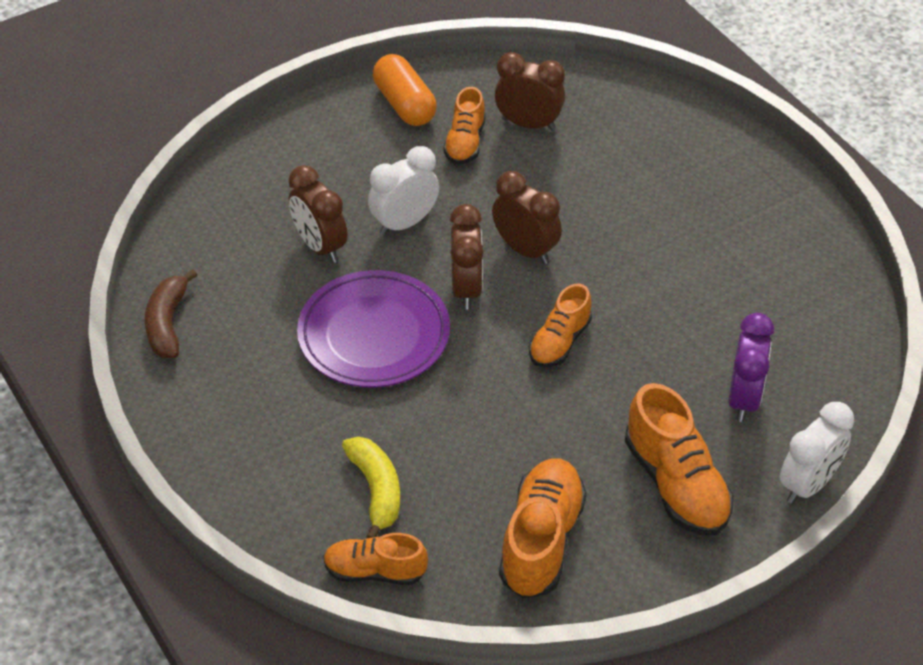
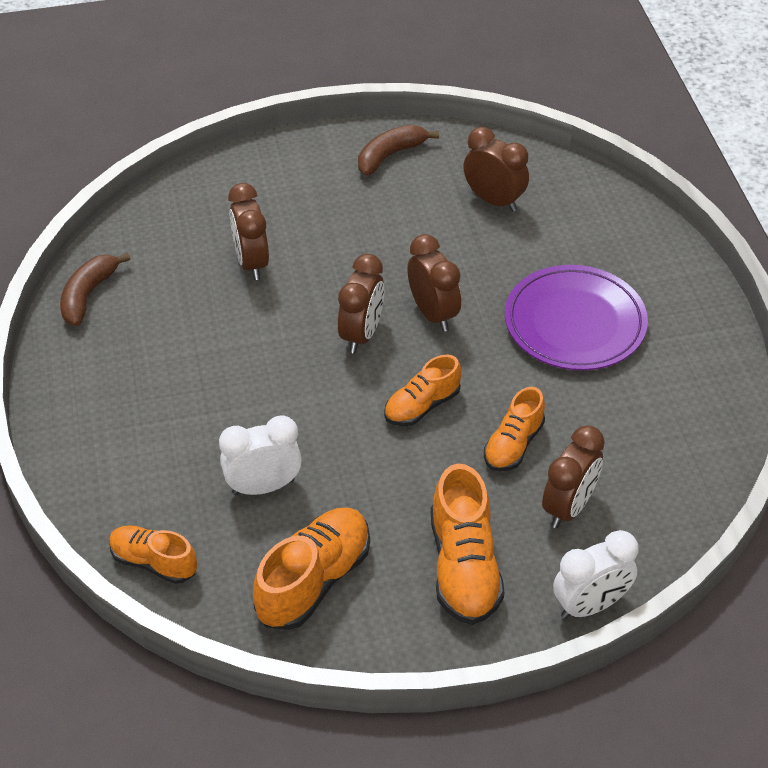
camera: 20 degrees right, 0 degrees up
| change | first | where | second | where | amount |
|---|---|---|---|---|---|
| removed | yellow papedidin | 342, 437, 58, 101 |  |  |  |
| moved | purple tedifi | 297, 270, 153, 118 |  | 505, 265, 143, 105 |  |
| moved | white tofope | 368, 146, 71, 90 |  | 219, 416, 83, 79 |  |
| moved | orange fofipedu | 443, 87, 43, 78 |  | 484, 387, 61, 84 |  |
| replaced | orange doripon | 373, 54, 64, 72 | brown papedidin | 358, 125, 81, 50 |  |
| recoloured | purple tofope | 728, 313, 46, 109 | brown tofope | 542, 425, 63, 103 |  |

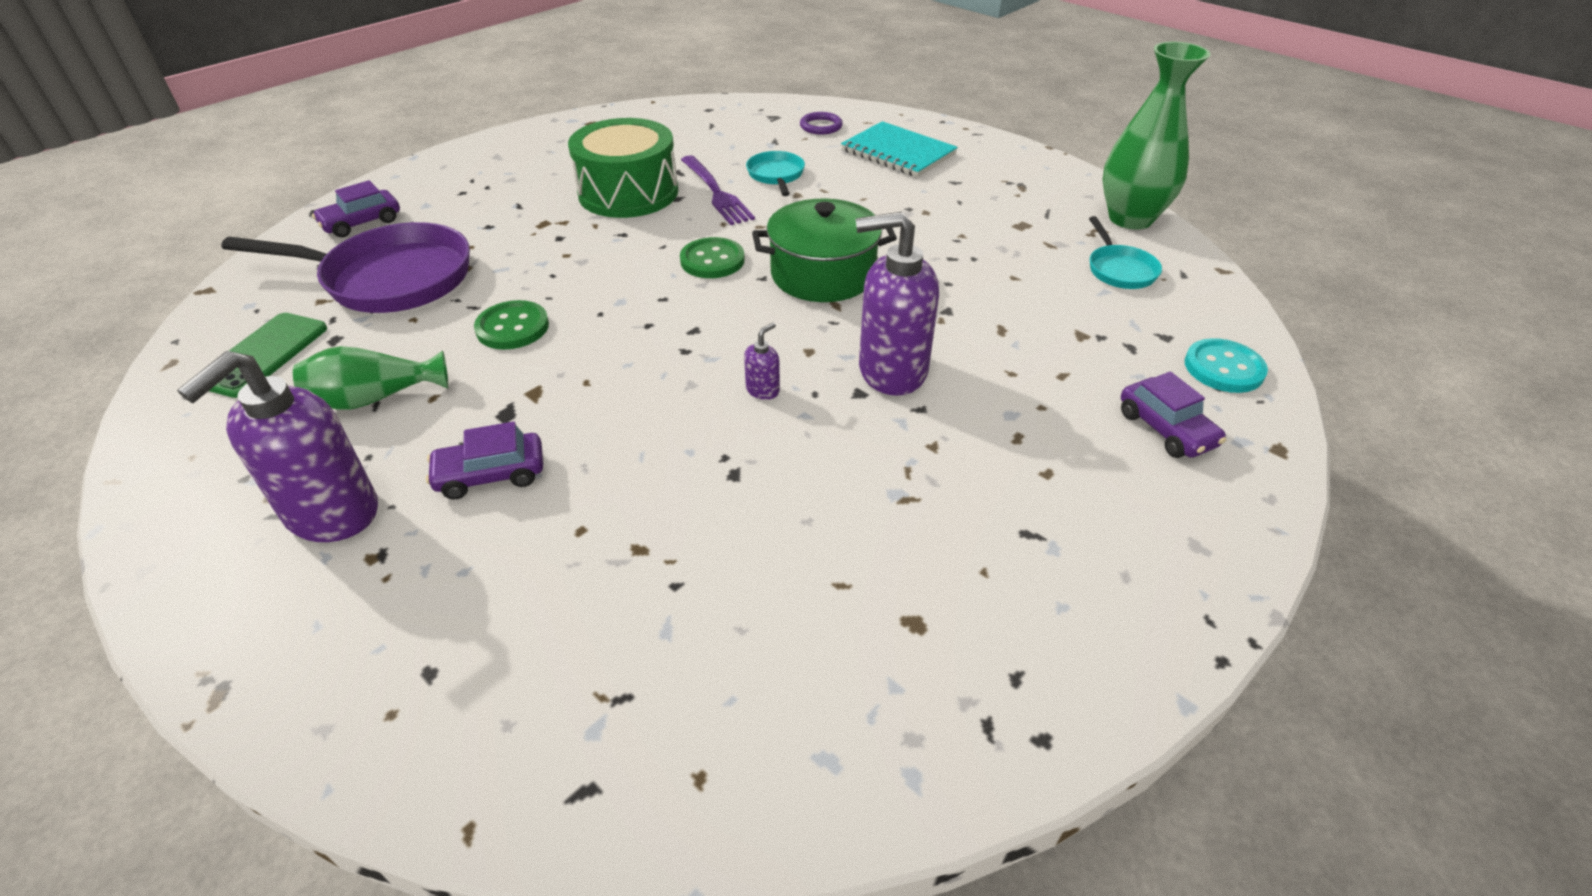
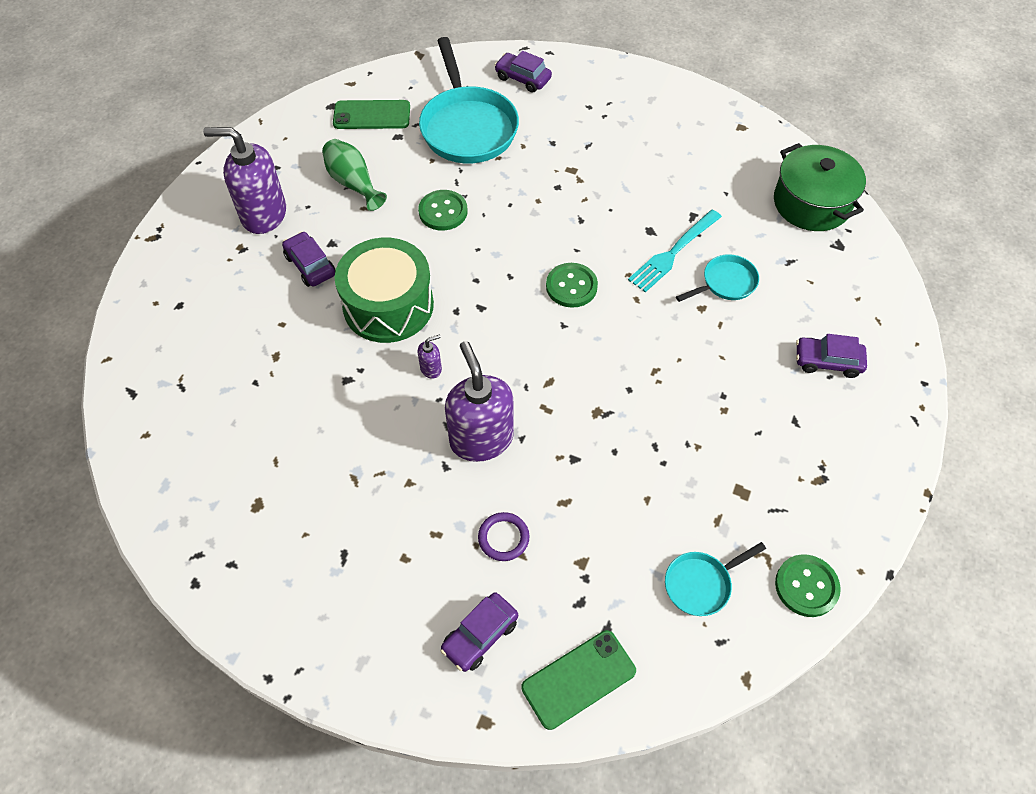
camera: 70 degrees right, 15 degrees up
| change | first | where | second | where | amount |
|---|---|---|---|---|---|
| moved | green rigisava | 568, 118, 110, 100 |  | 335, 238, 99, 105 |  |
| moved | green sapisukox | 752, 199, 145, 103 |  | 774, 143, 92, 88 |  |
| moved | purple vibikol | 800, 112, 43, 23 |  | 478, 512, 51, 49 |  |
| replaced | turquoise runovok | 841, 121, 117, 56 | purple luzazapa | 796, 334, 71, 44 |  |
| replaced | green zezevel | 1102, 42, 109, 188 | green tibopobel | 775, 554, 66, 63 |  |
| replaced | turquoise tibopobel | 1185, 338, 83, 55 | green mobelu | 521, 630, 115, 100 |  |
| recoloured | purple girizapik | 221, 222, 249, 91 | turquoise girizapik | 419, 37, 100, 126 |  |
| recoloured | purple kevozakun | 681, 155, 74, 70 | turquoise kevozakun | 628, 210, 94, 83 |  |
| turned | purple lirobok | 744, 322, 36, 78 |  | 418, 335, 24, 44 | 45 degrees counterclockwise |

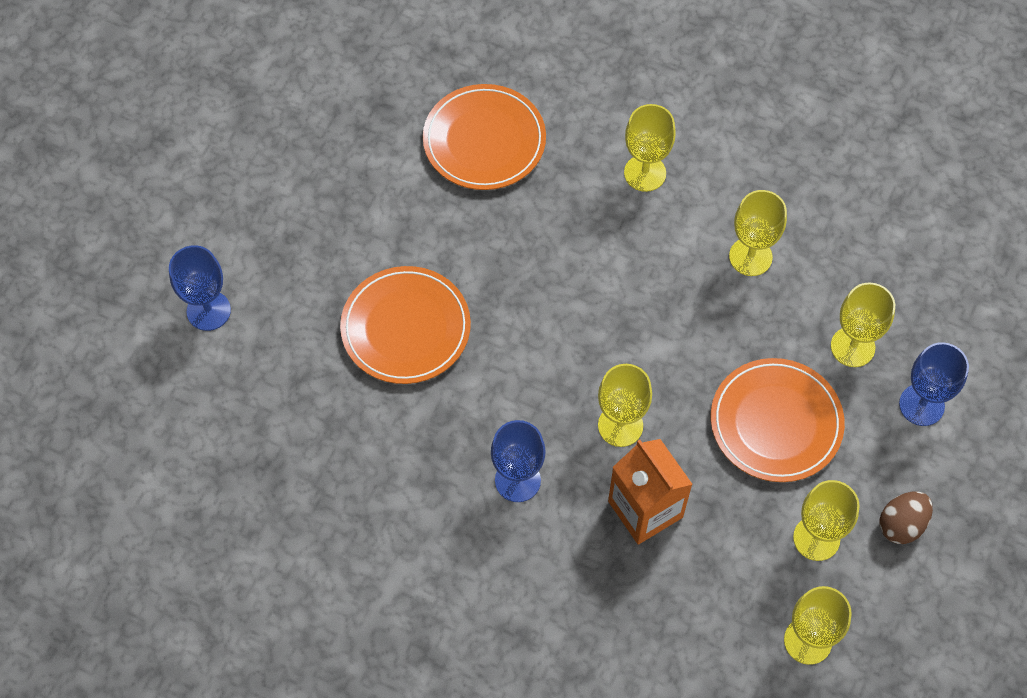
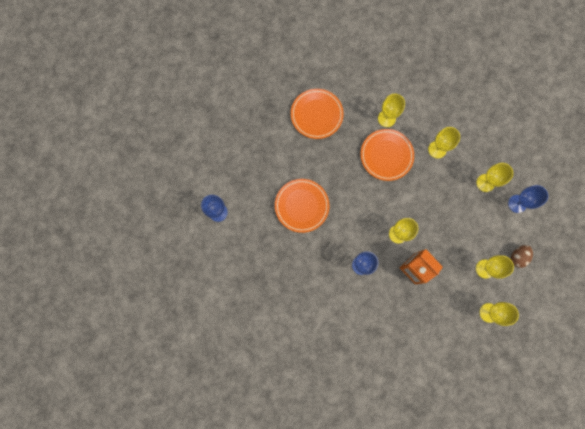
camera: 10 degrees left, 15 degrees up
| change | first | where | second | where | amount |
|---|---|---|---|---|---|
| moved | orange tedifi | 711, 358, 134, 124 |  | 361, 129, 53, 52 |  |

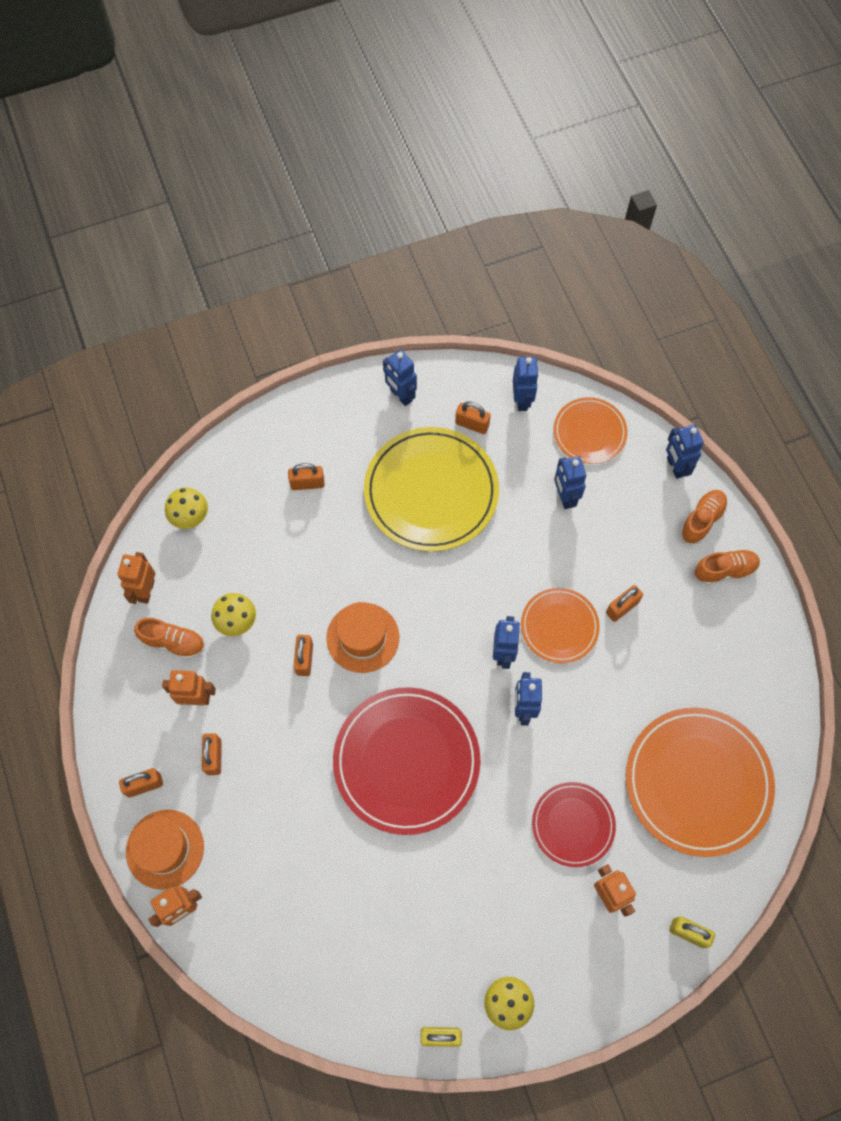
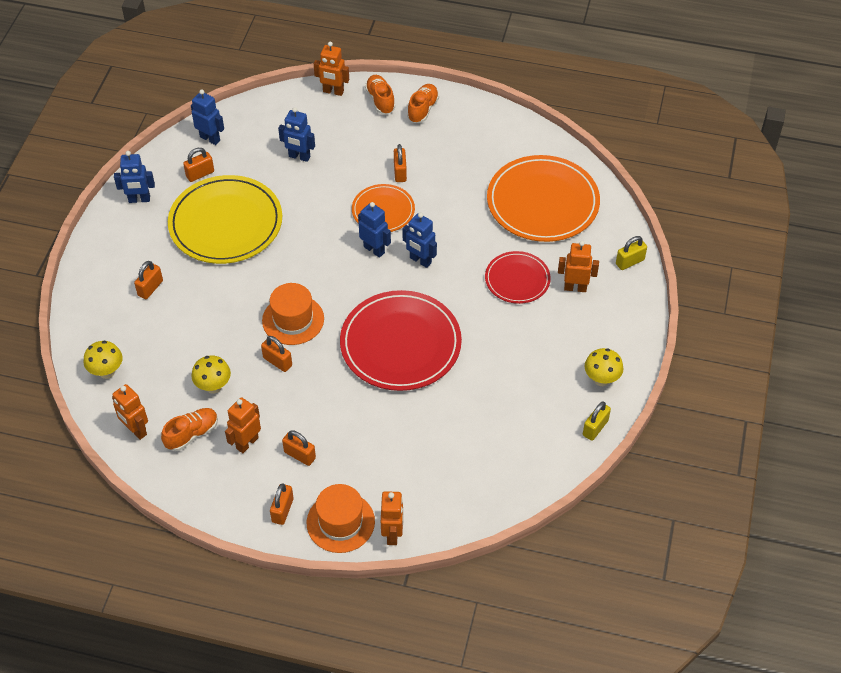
camera: 55 degrees left, 15 degrees down
| change | first | where | second | where | amount |
|---|---|---|---|---|---|
| removed | orange tedifi | 554, 397, 74, 67 |  |  |  |
| recoloured | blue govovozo | 666, 425, 38, 54 | orange govovozo | 314, 42, 35, 54 |  |

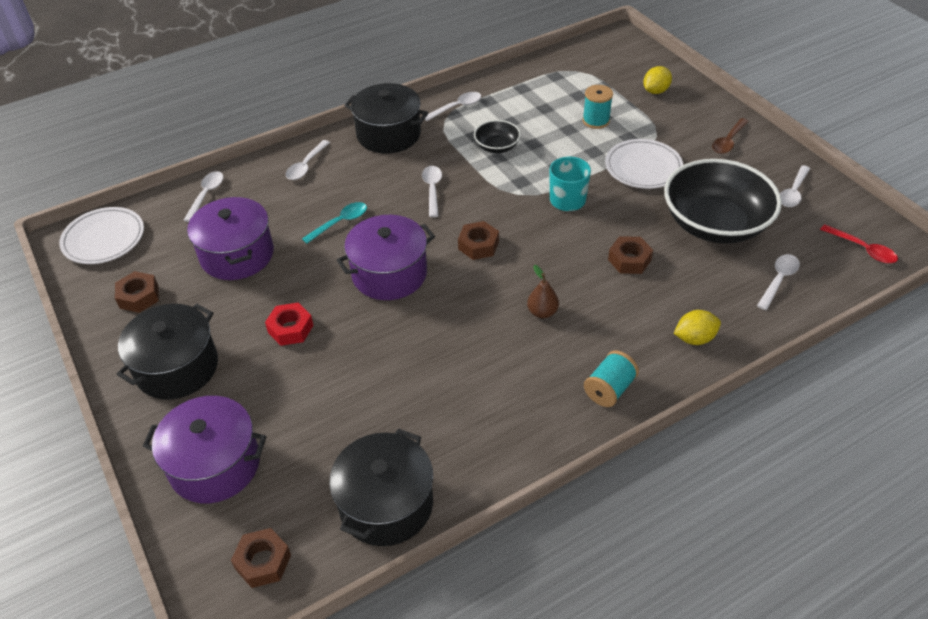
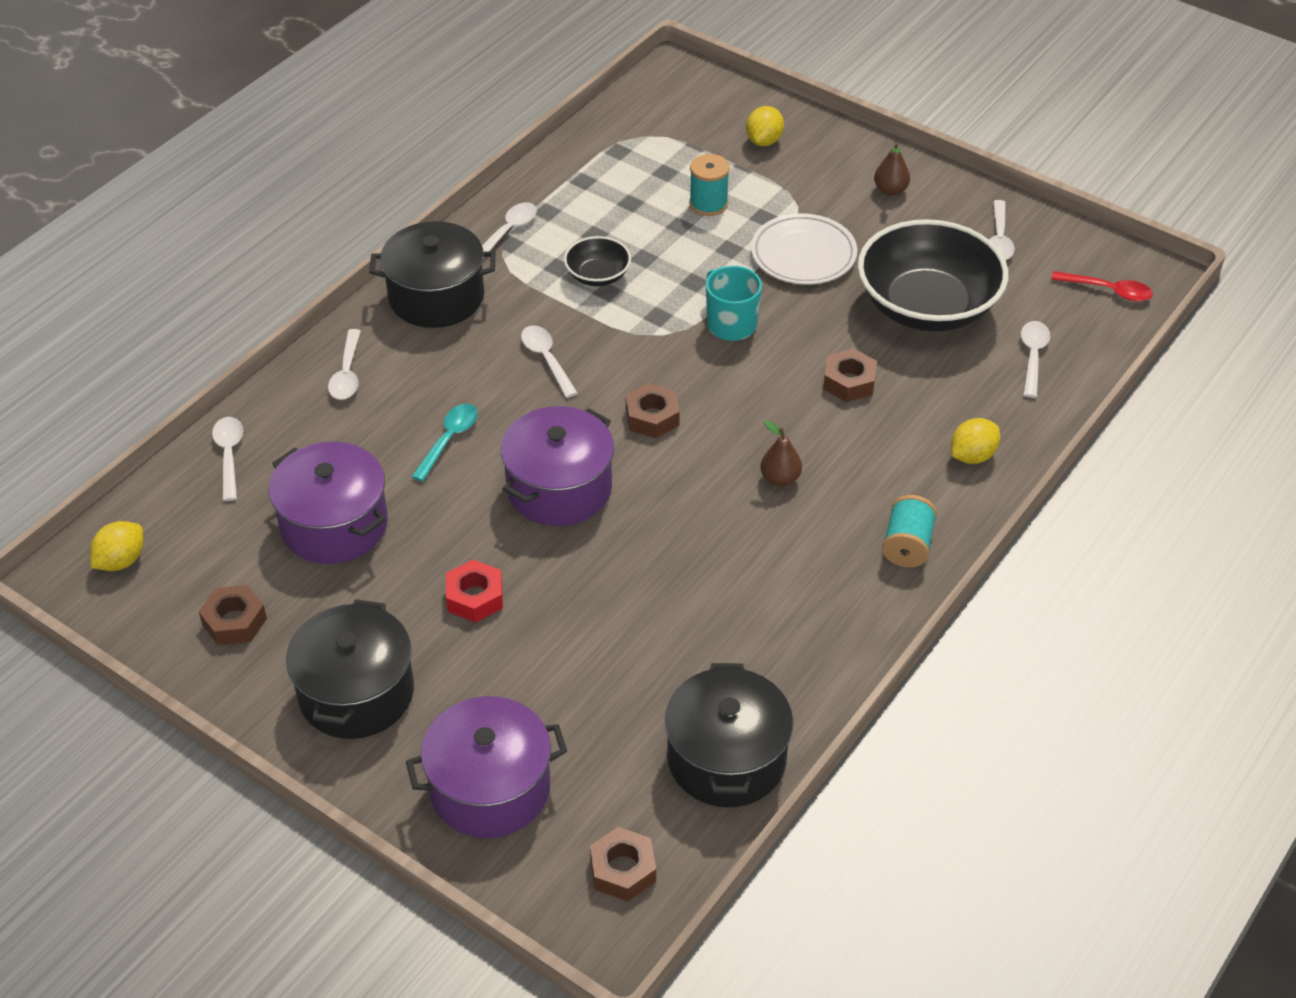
camera: 25 degrees left, 0 degrees up
| change | first | where | second | where | amount |
|---|---|---|---|---|---|
| replaced | white tedifi | 59, 207, 85, 57 | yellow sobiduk | 90, 521, 53, 50 |  |
| replaced | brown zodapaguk | 712, 118, 37, 36 | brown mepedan | 874, 142, 36, 54 |  |

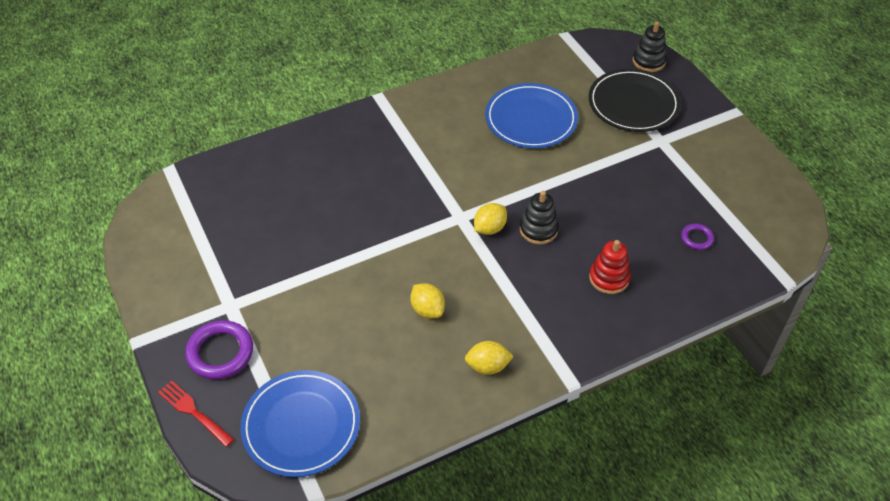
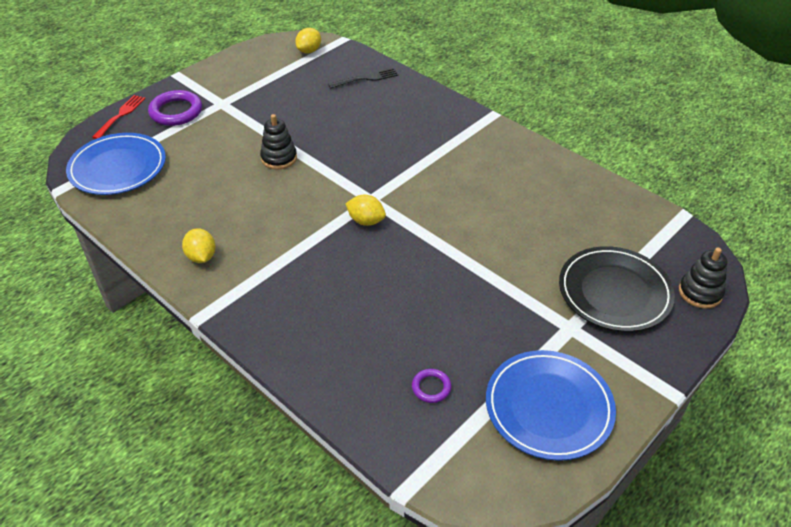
camera: 70 degrees right, 5 degrees down
| change | first | where | second | where | amount |
|---|---|---|---|---|---|
| removed | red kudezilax | 589, 240, 42, 54 |  |  |  |
| added |  |  | black kevozakun | 328, 68, 70, 21 |  |
| moved | yellow sobiduk | 410, 283, 35, 35 |  | 295, 28, 26, 25 |  |
| moved | blue tedifi | 485, 83, 93, 65 |  | 486, 350, 130, 111 |  |
| moved | black kudezilax | 520, 191, 39, 53 |  | 260, 114, 37, 56 |  |

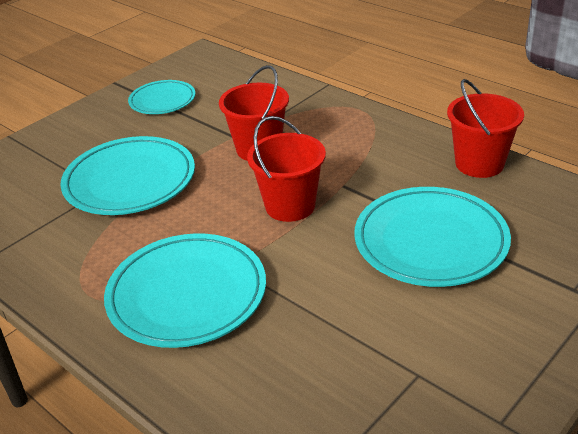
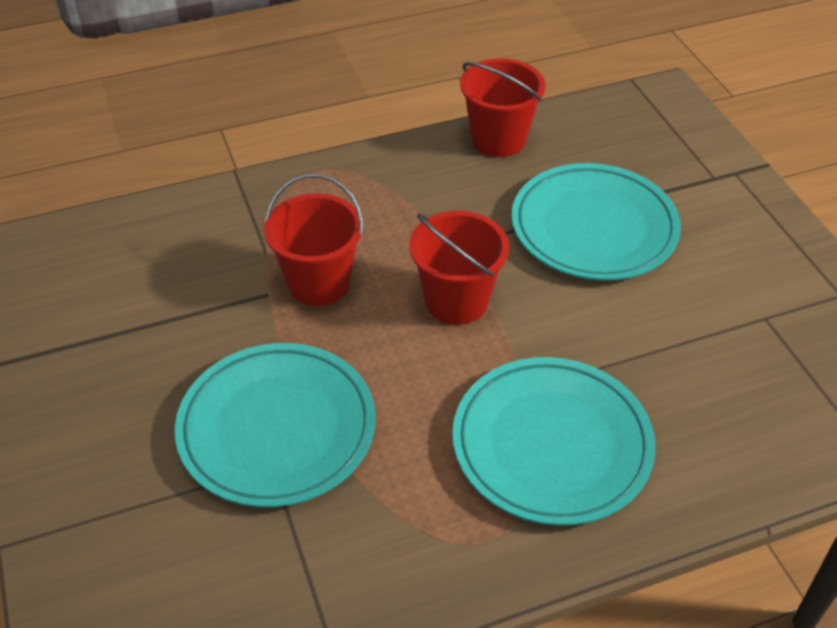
camera: 65 degrees left, 10 degrees up
| change | first | where | second | where | amount |
|---|---|---|---|---|---|
| removed | turquoise tedifi | 128, 80, 67, 34 |  |  |  |

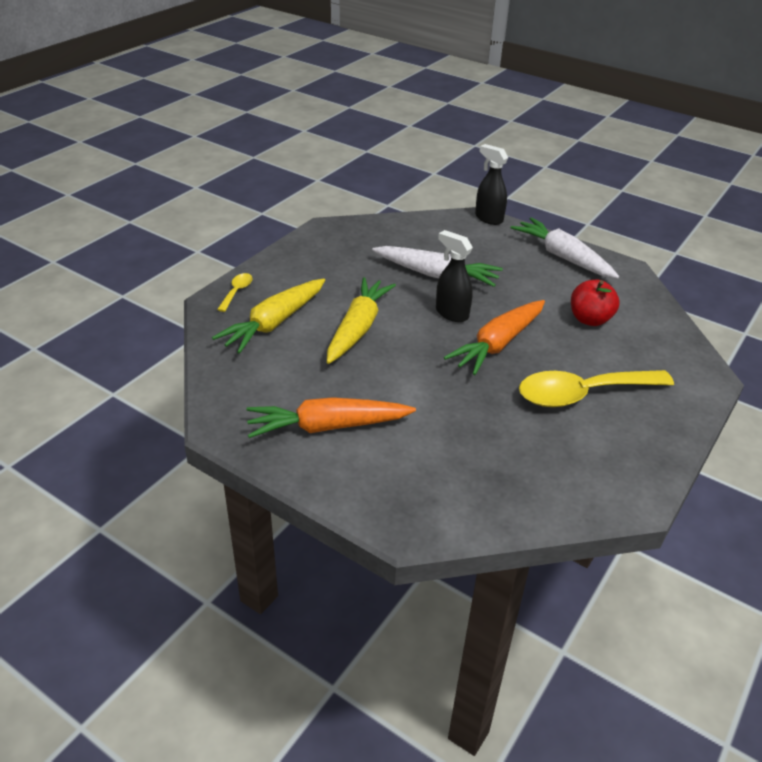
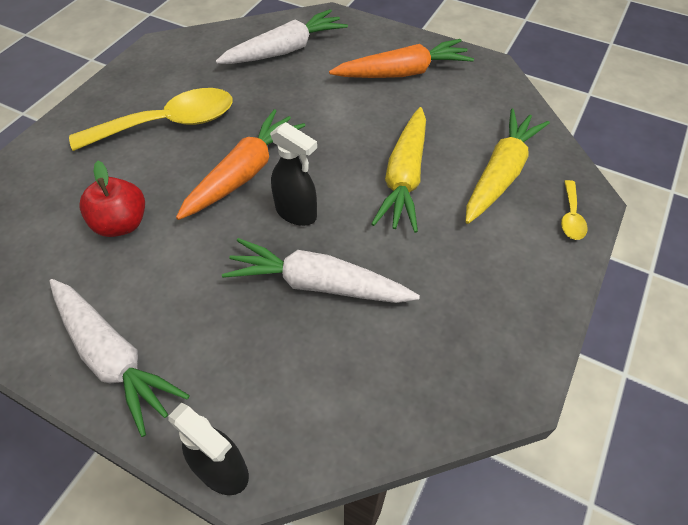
camera: 175 degrees right, 15 degrees up
| change | first | where | second | where | amount |
|---|---|---|---|---|---|
| added |  |  | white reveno | 215, 9, 133, 55 |  |

